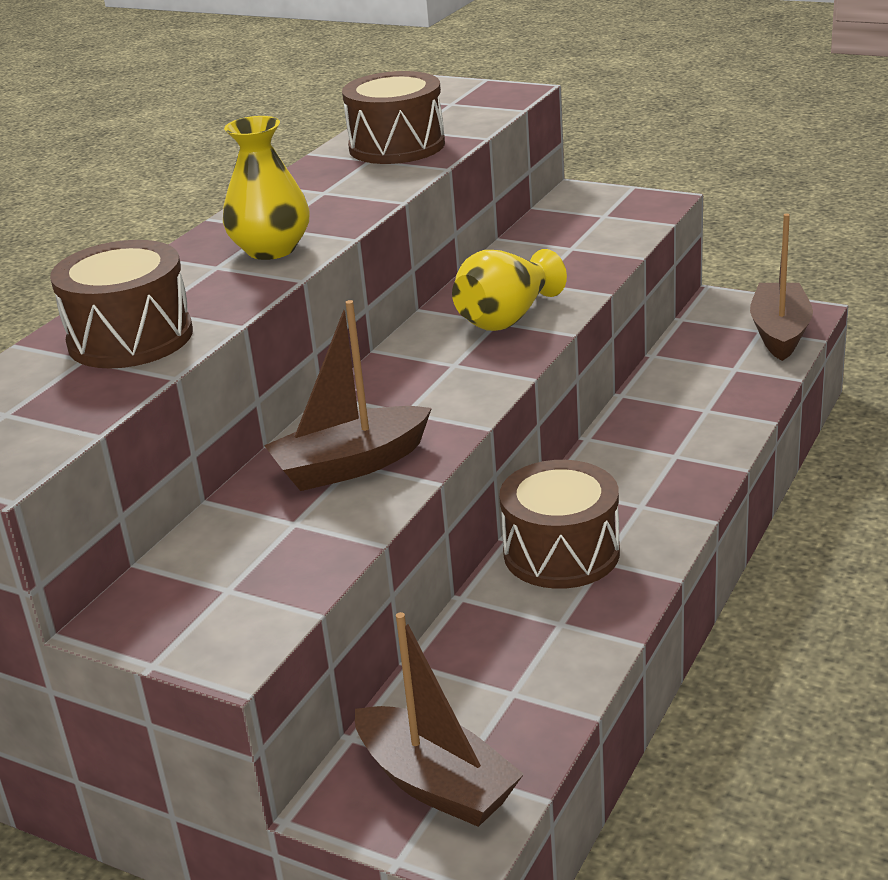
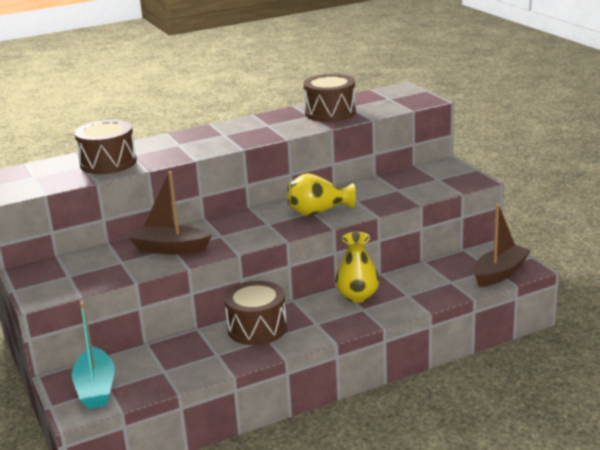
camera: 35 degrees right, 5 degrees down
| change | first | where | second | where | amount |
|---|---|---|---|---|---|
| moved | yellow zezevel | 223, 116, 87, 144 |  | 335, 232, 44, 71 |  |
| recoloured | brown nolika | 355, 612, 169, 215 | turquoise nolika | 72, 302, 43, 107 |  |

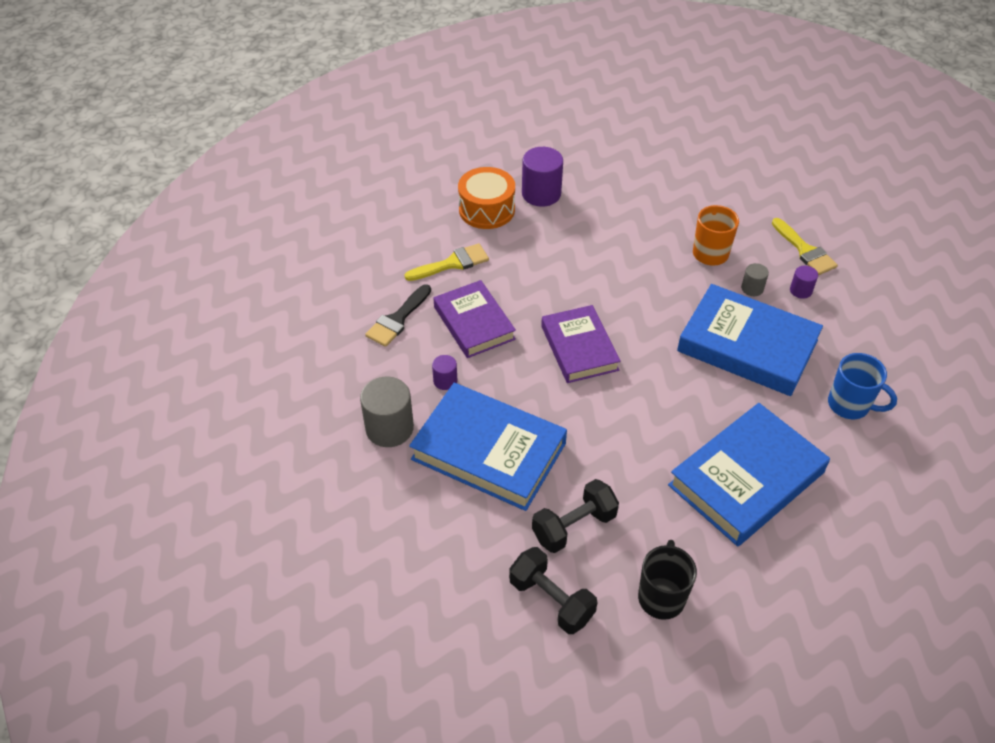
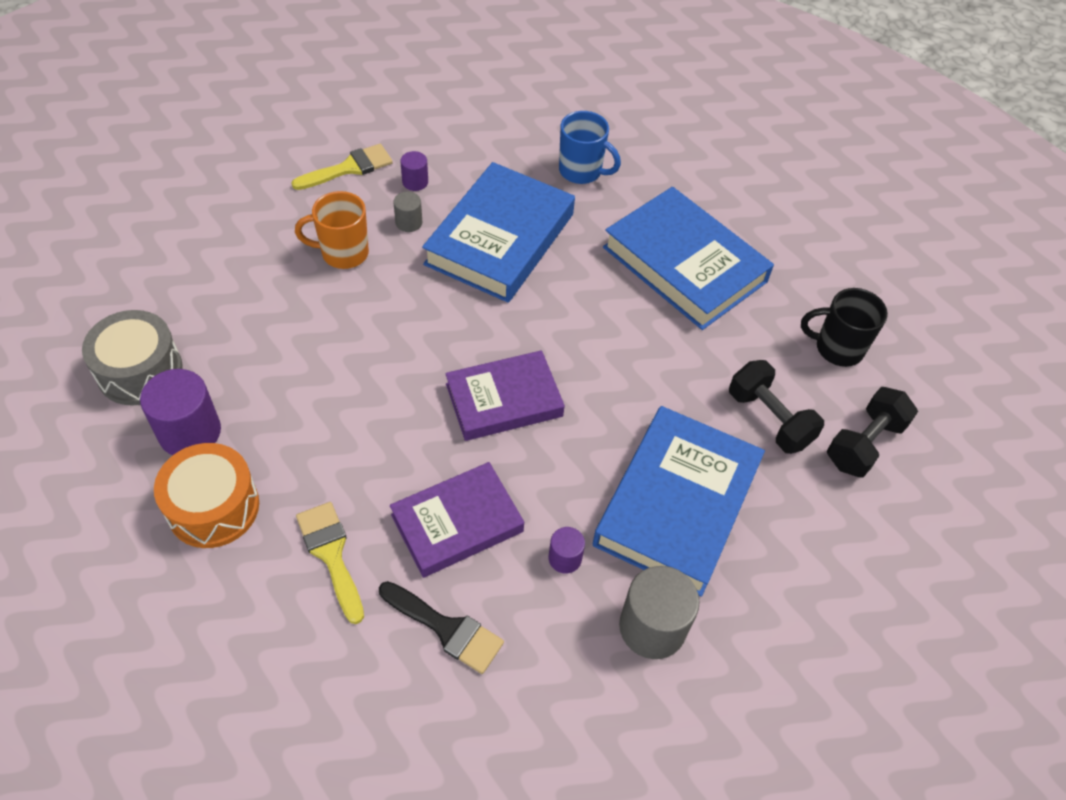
camera: 95 degrees left, 5 degrees up
| change | first | where | second | where | amount |
|---|---|---|---|---|---|
| added |  |  | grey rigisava | 82, 310, 101, 95 |  |
| turned | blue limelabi | 828, 353, 69, 66 |  | 559, 111, 62, 73 | 90 degrees clockwise |

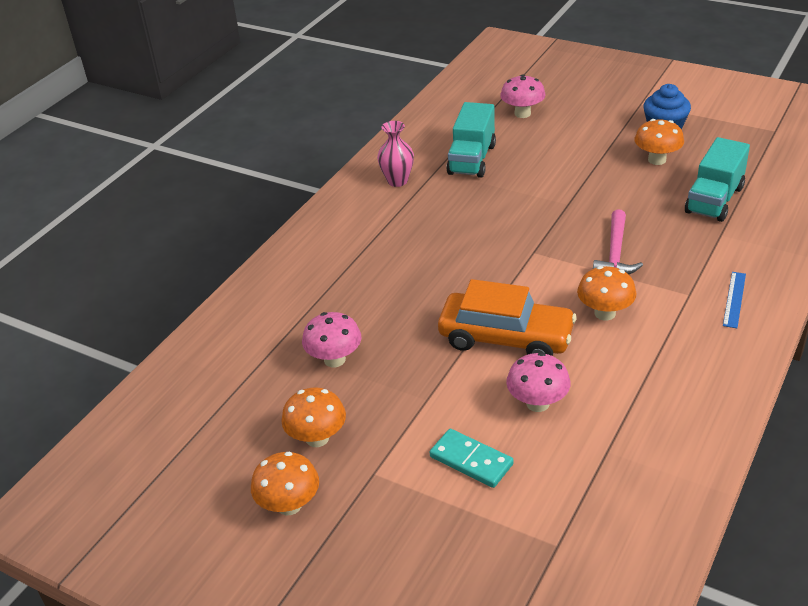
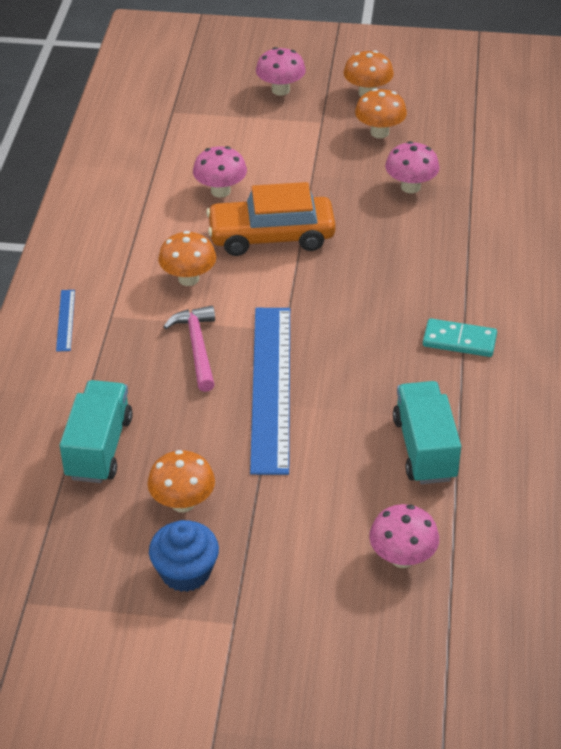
camera: 155 degrees right, 5 degrees up
| change | first | where | second | where | amount |
|---|---|---|---|---|---|
| removed | pink zezevel | 377, 121, 37, 66 |  |  |  |
| added |  |  | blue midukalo | 250, 308, 40, 167 |  |
| added |  |  | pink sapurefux | 256, 47, 50, 49 |  |
| moved | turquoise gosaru | 430, 429, 84, 59 |  | 423, 318, 74, 39 |  |

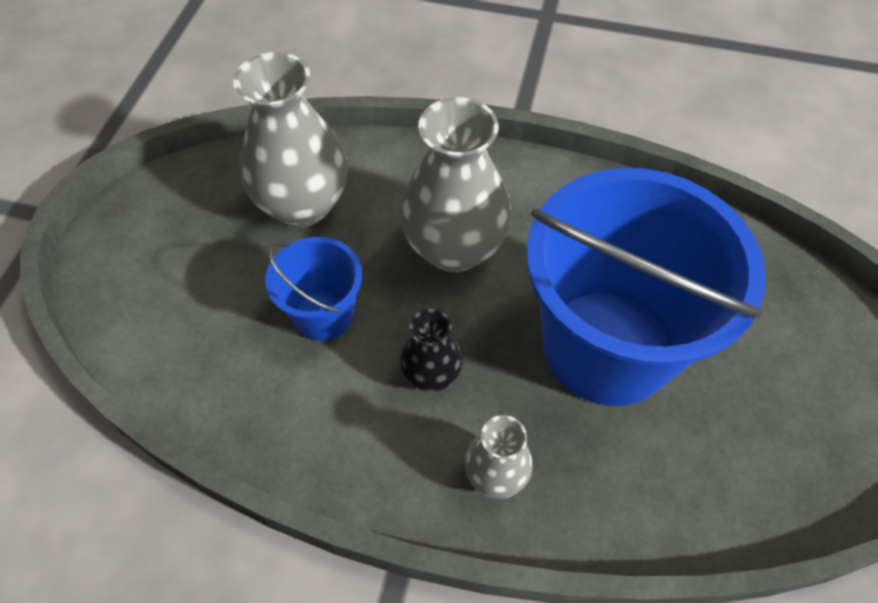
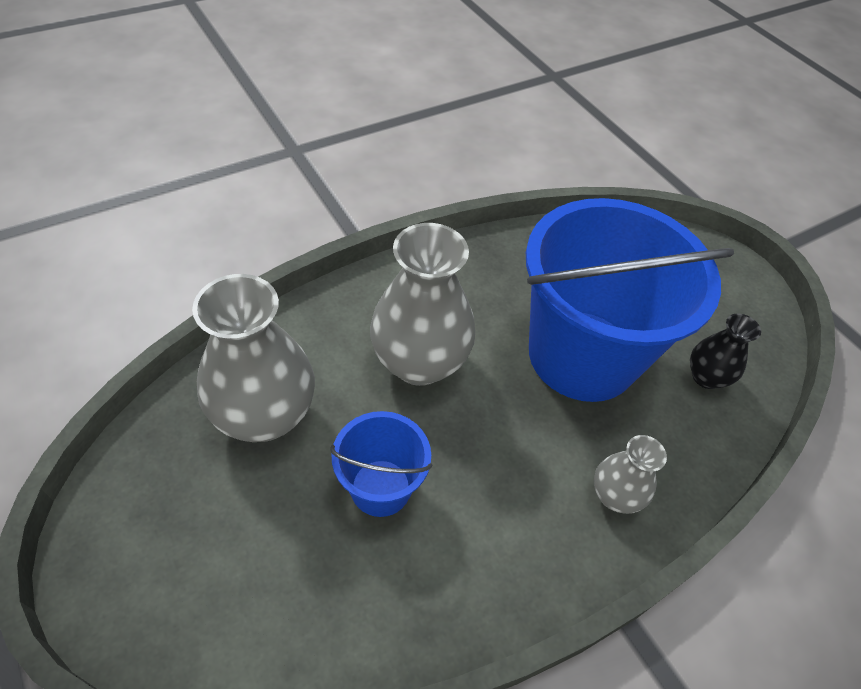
camera: 50 degrees left, 5 degrees down
| change | first | where | second | where | amount |
|---|---|---|---|---|---|
| moved | black zezevel | 400, 309, 63, 83 |  | 690, 314, 71, 75 |  |

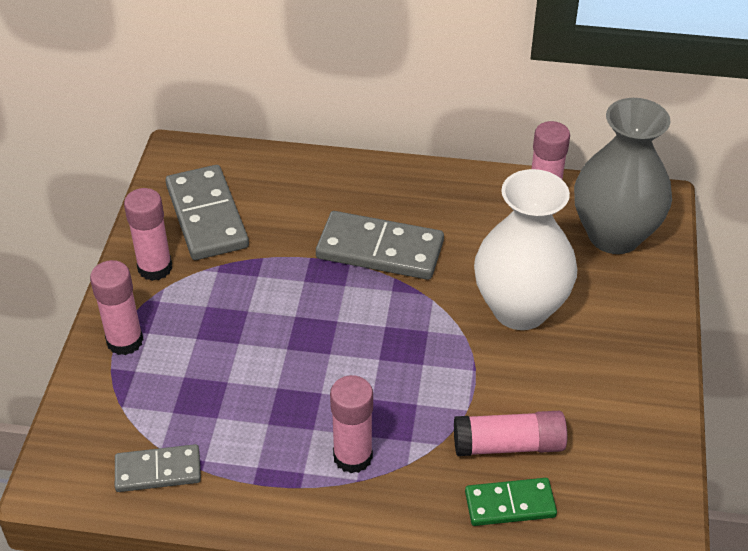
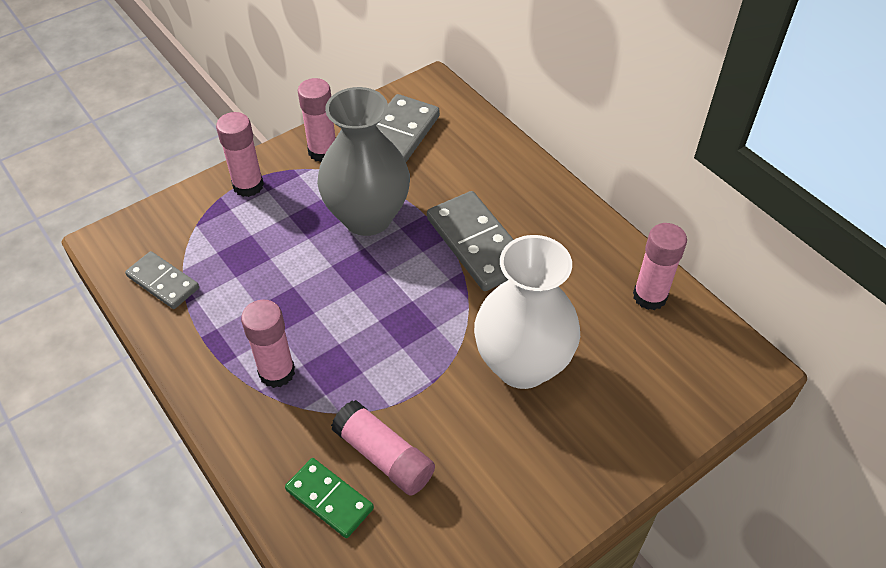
camera: 45 degrees right, 5 degrees up
| change | first | where | second | where | amount |
|---|---|---|---|---|---|
| moved | grey zezevel | 574, 98, 98, 156 |  | 317, 87, 93, 149 |  |

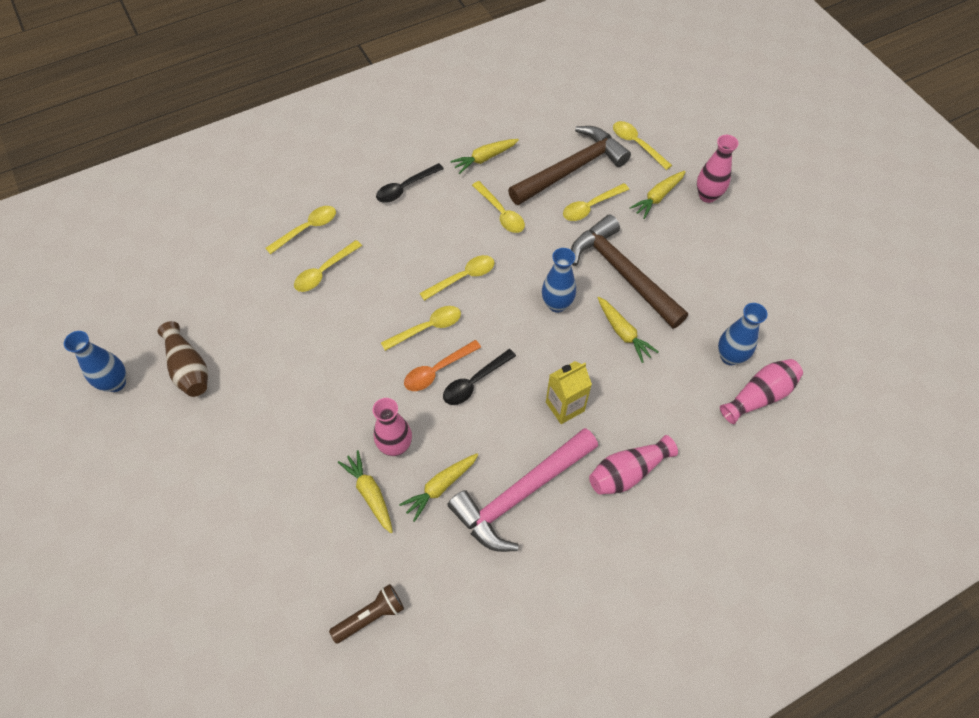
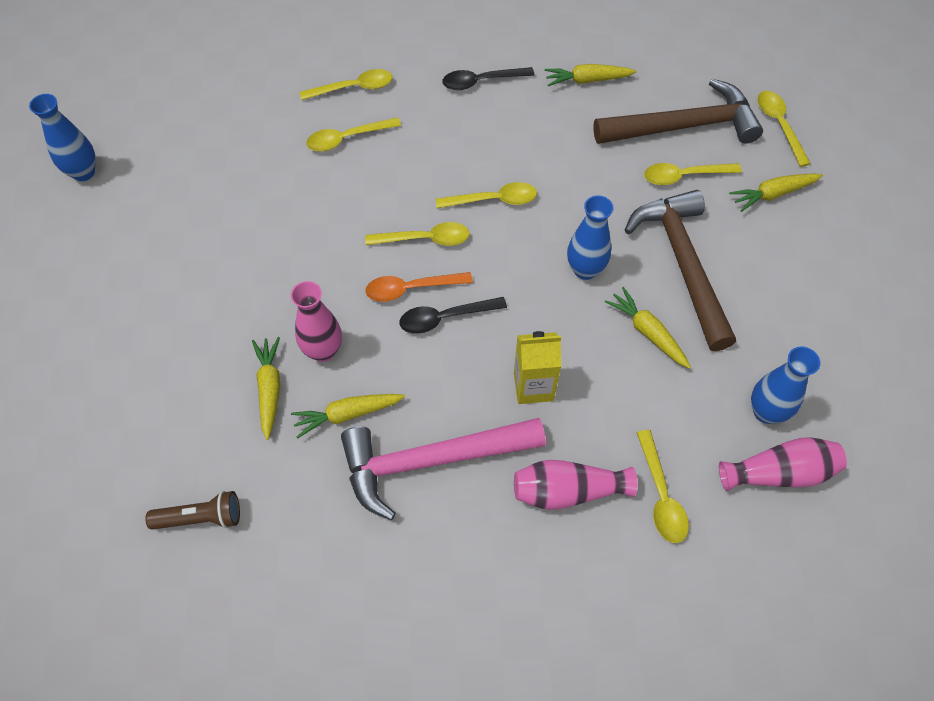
camera: 25 degrees right, 0 degrees up
| change | first | where | second | where | amount |
|---|---|---|---|---|---|
| removed | brown zezevel | 158, 321, 50, 76 |  |  |  |
| removed | pink zezevel | 697, 135, 42, 68 |  |  |  |
| moved | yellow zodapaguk | 472, 181, 53, 52 |  | 636, 430, 53, 113 |  |
| turned | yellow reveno | 598, 297, 61, 66 |  | 604, 287, 87, 82 | 150 degrees clockwise |

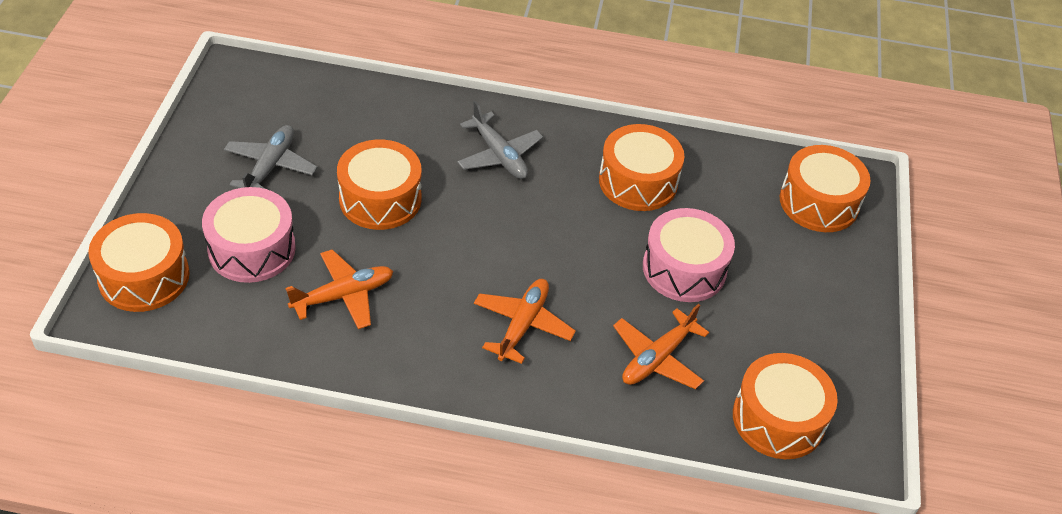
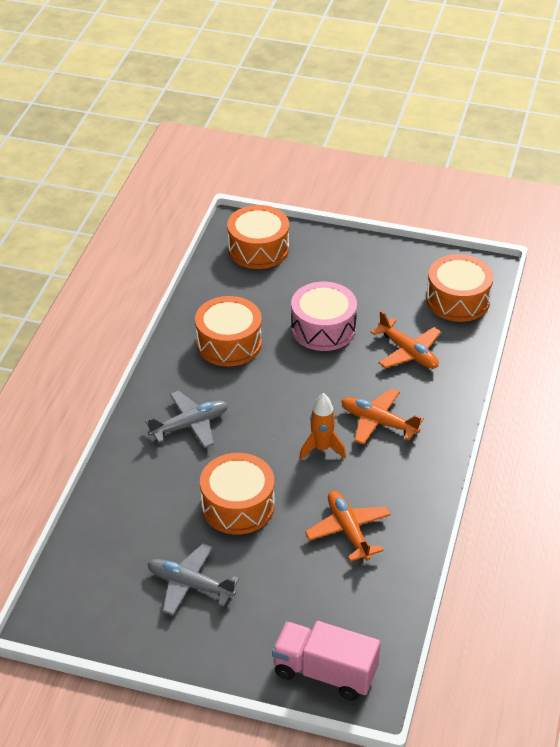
camera: 80 degrees left, 5 degrees down
| change | first | where | second | where | amount |
|---|---|---|---|---|---|
| removed | pink rigisava | 202, 187, 94, 96 |  |  |  |
| added |  |  | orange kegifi | 299, 393, 47, 67 |  |
| replaced | orange rigisava | 88, 213, 102, 99 | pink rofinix | 272, 621, 109, 80 |  |

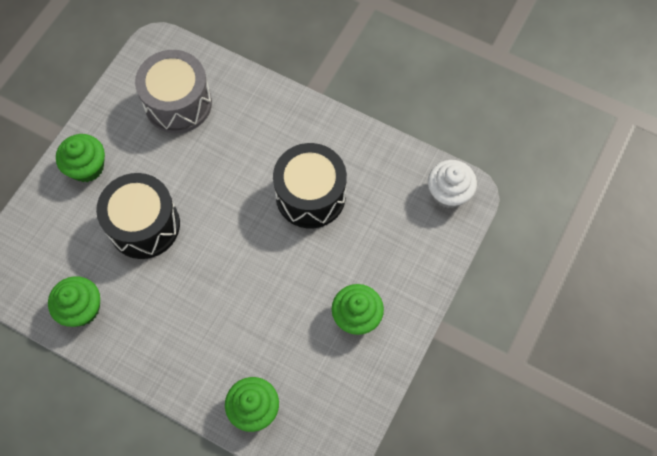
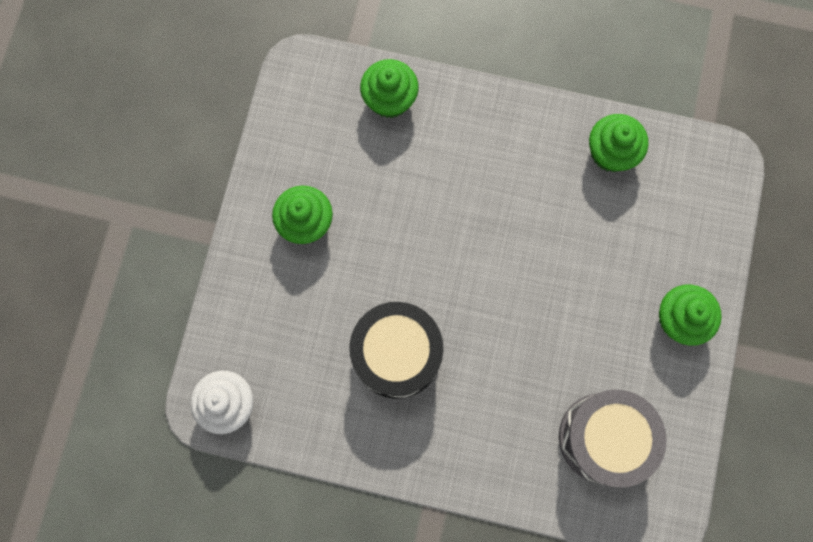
camera: 165 degrees right, 10 degrees up
| change | first | where | second | where | amount |
|---|---|---|---|---|---|
| removed | black rigisava | 96, 173, 84, 86 |  |  |  |

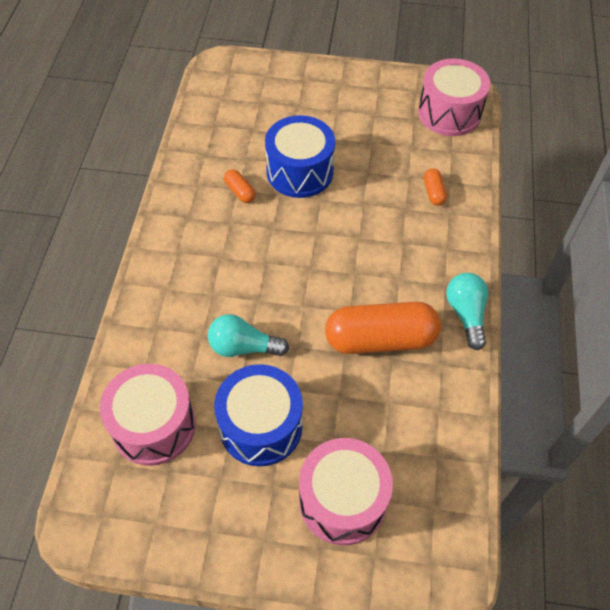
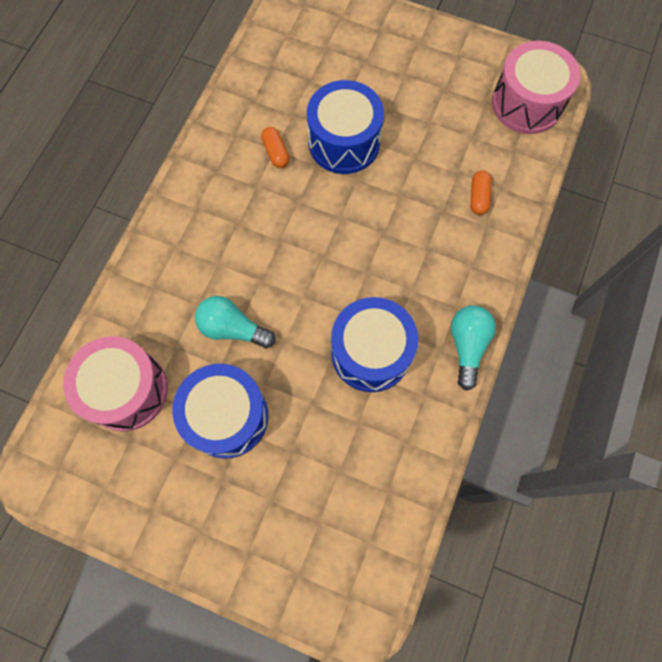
camera: 15 degrees right, 15 degrees up
| change | first | where | second | where | amount |
|---|---|---|---|---|---|
| removed | pink rigisava | 299, 438, 94, 107 |  |  |  |
| replaced | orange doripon | 325, 302, 116, 52 | blue rigisava | 331, 297, 87, 95 |  |

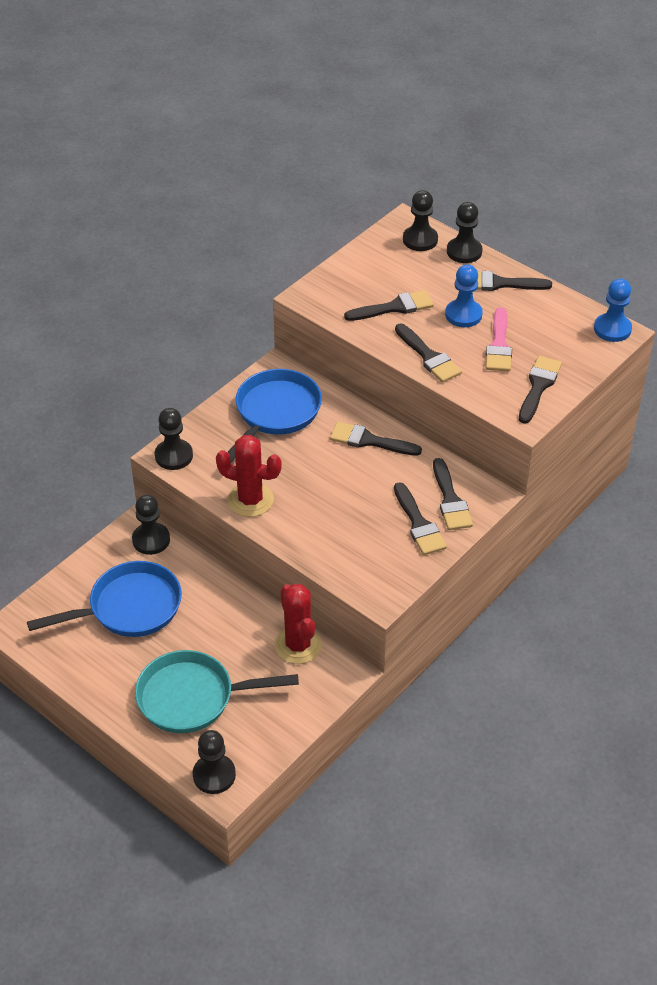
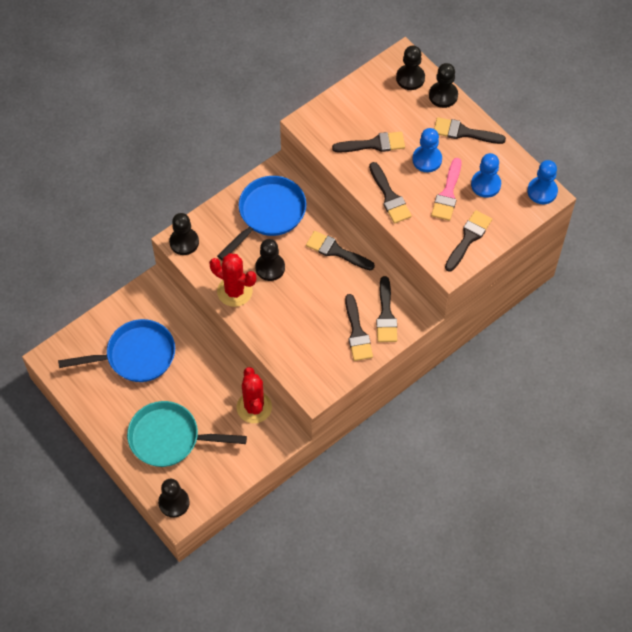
camera: 10 degrees right, 15 degrees up
| change | first | where | second | where | amount |
|---|---|---|---|---|---|
| added |  |  | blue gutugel | 471, 153, 30, 45 |  |
| moved | black gutugel | 132, 495, 38, 60 |  | 255, 239, 30, 42 |  |

